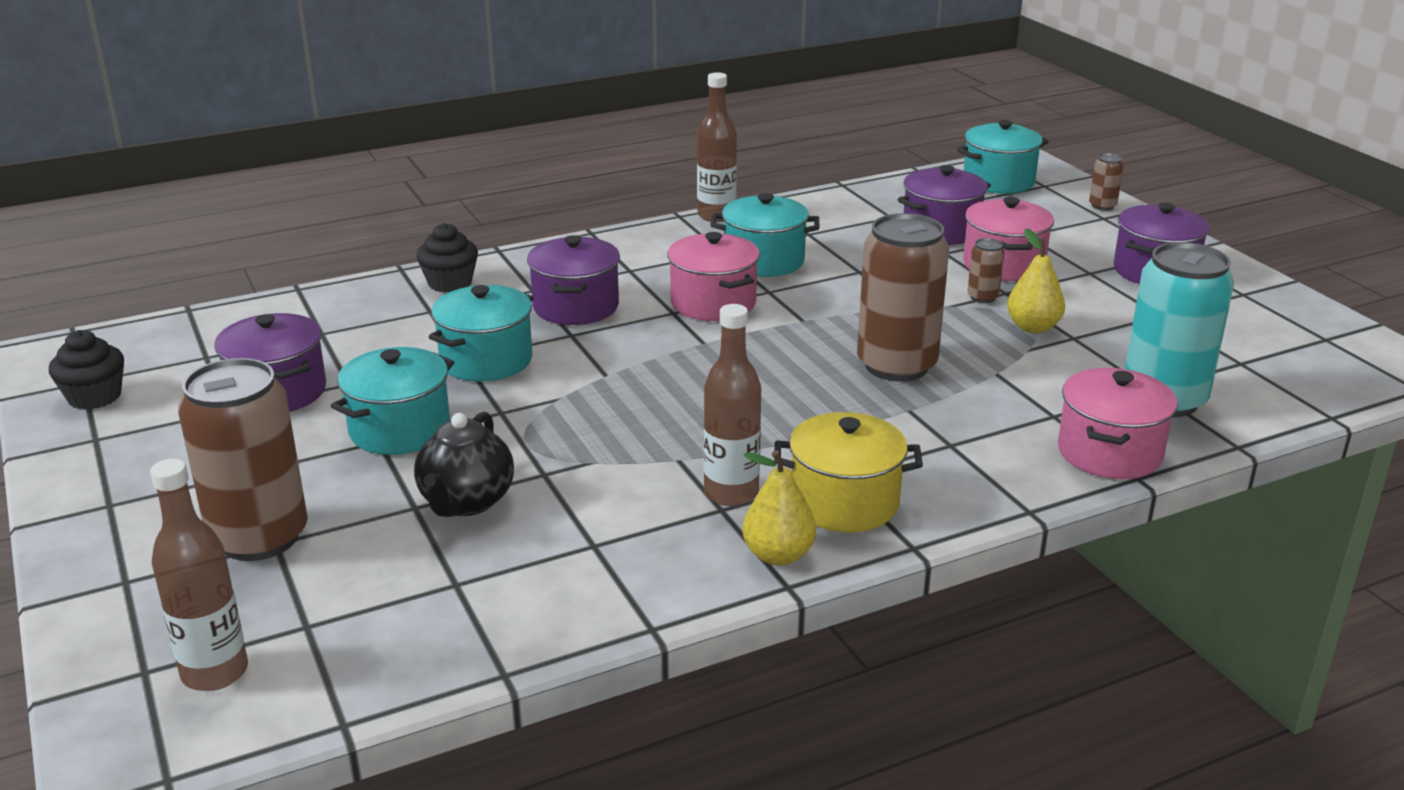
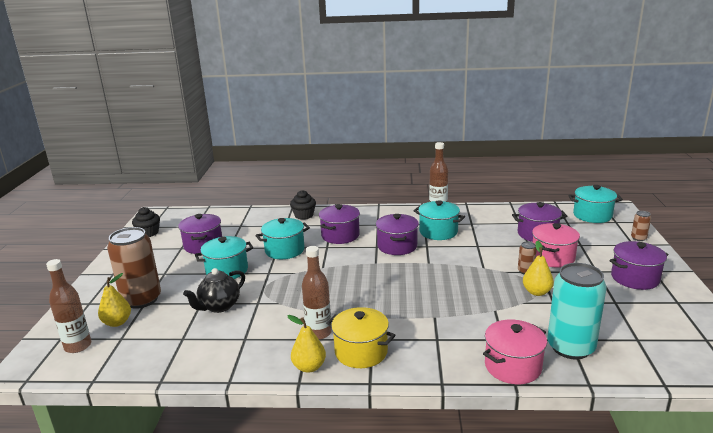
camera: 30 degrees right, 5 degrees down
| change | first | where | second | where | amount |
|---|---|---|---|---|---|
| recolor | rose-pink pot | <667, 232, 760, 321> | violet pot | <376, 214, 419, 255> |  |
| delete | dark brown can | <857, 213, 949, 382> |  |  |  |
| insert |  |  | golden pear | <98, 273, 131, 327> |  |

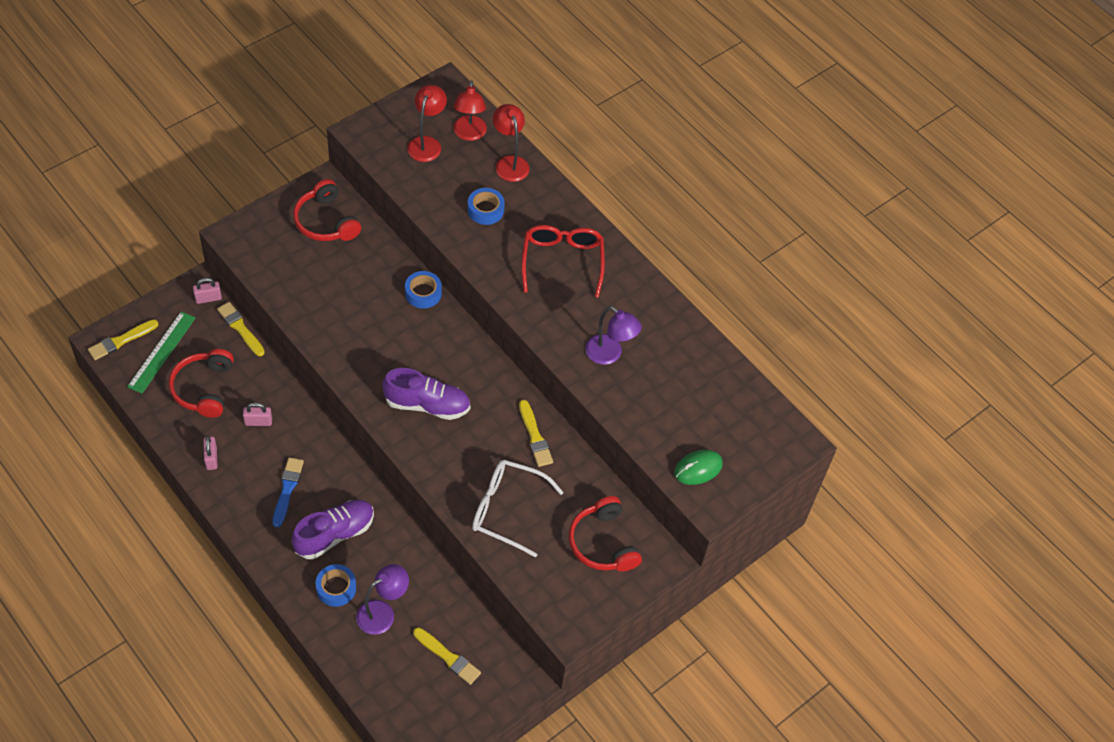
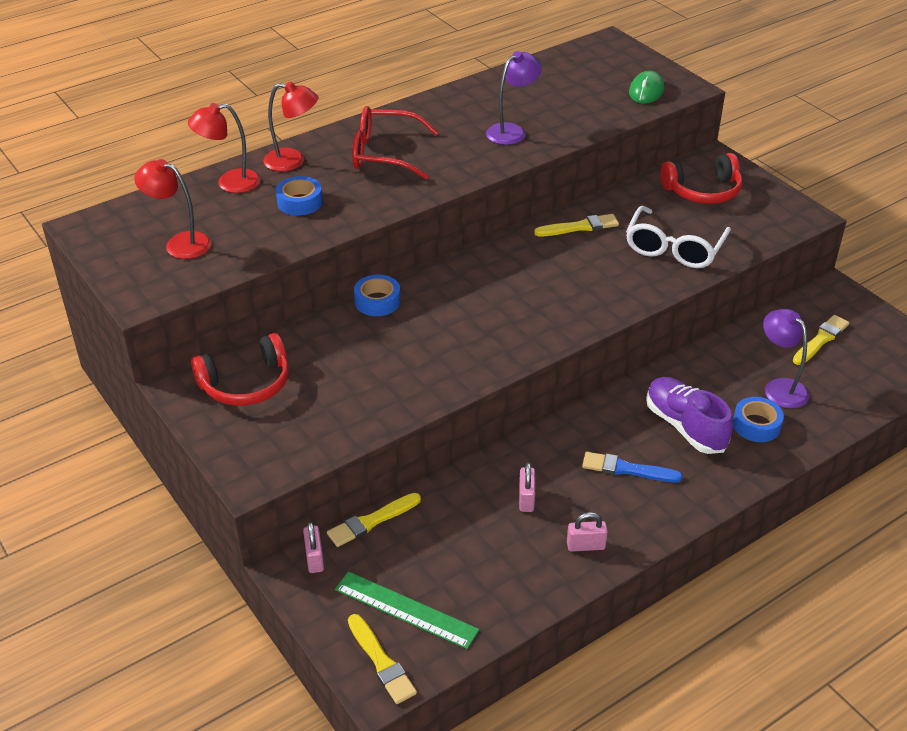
camera: 80 degrees left, 15 degrees down
| change | first | where | second | where | amount |
|---|---|---|---|---|---|
| delete | scarlet over-ear headphones | <169, 349, 234, 418> |  |  |  |
| delete | violet lace-up shoe | <383, 368, 470, 420> |  |  |  |
| move | scarlet desk lamp | <453, 80, 487, 141> |  | <263, 82, 318, 171> |  |
| rotate | leaf-green computer mouse | <674, 450, 723, 485> |  | <629, 71, 664, 104> | 45 degrees clockwise |

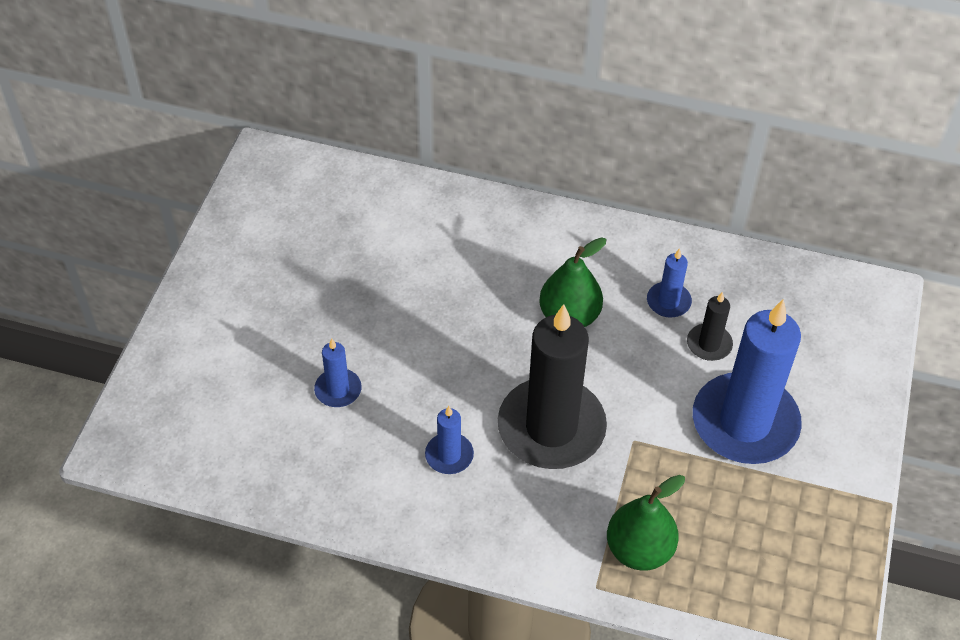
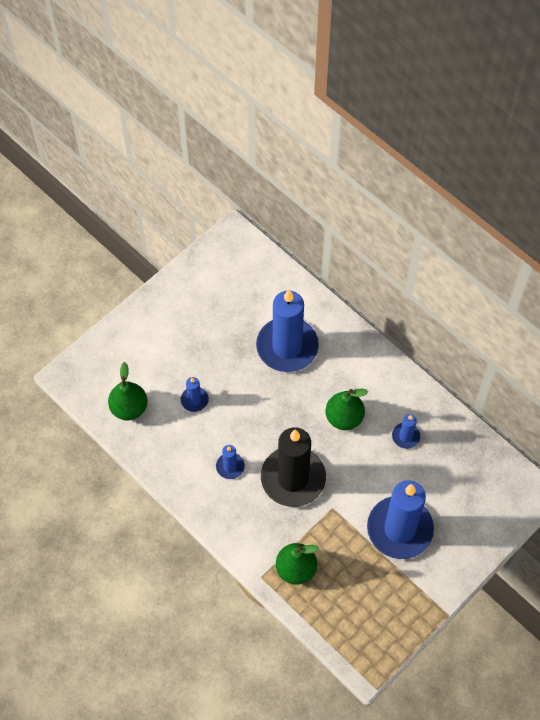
camera: 30 degrees right, 10 degrees up
| change | first | where | second | where | amount |
|---|---|---|---|---|---|
| delete | jet-black candle | <687, 292, 733, 361> |  |  |  |
| insert |  |  | leaf-green pear | <108, 362, 148, 420> |  |
| insert |  |  | royal blue candle | <256, 289, 319, 372> |  |

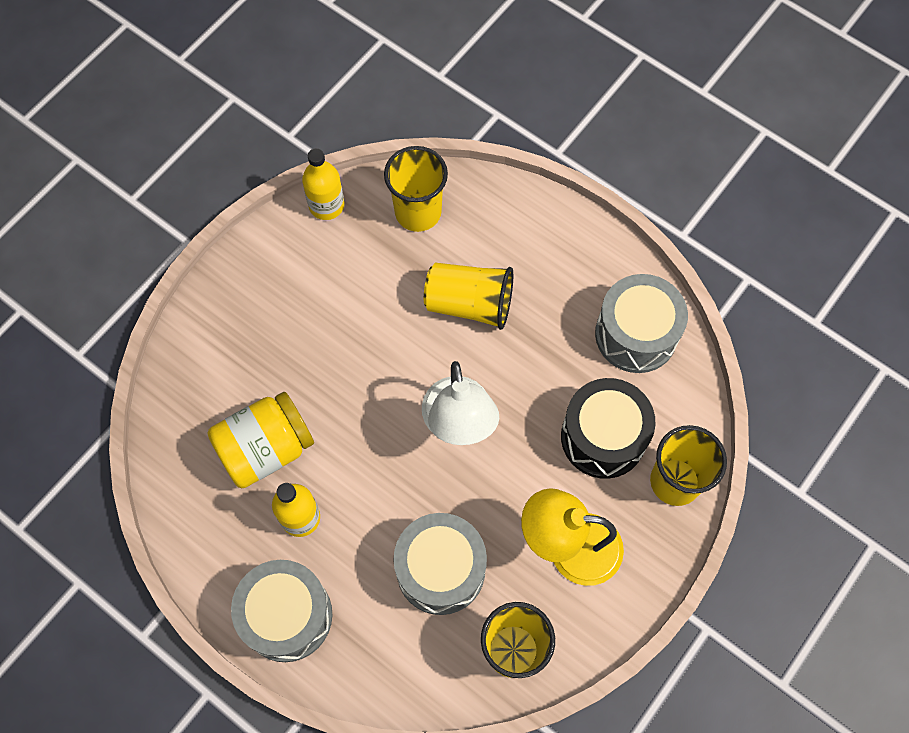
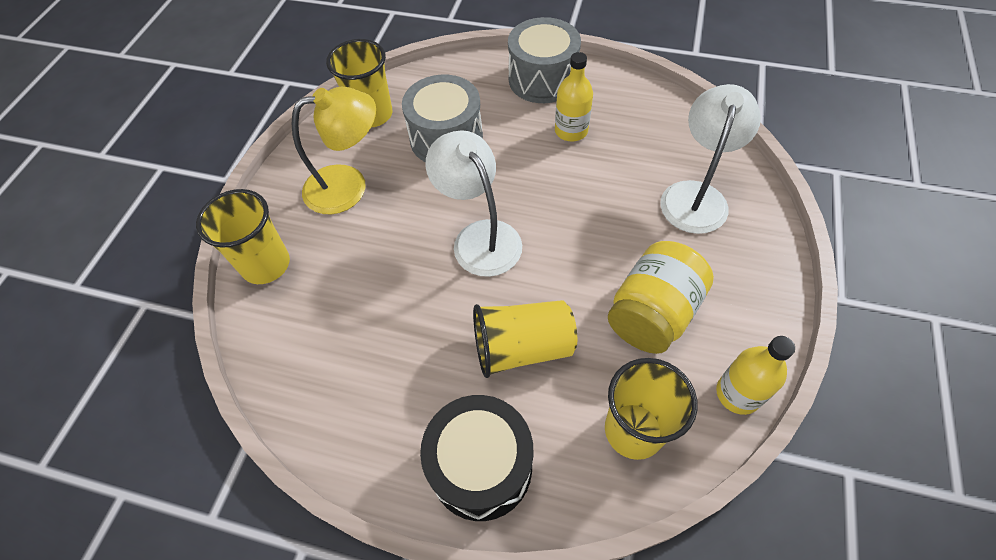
camera: 160 degrees right, 10 degrees down
| change | first | where | second | where | amount |
|---|---|---|---|---|---|
| move | golden jar | <208, 392, 314, 488> |  | <608, 241, 714, 354> |  |
| move | jet-black drum | <561, 378, 656, 479> |  | <420, 395, 533, 521> |  |
| delete | ash-grey drum | <595, 274, 688, 373> |  |  |  |
| insert |  |  | snow-white desk lamp | <660, 84, 761, 234> |  |

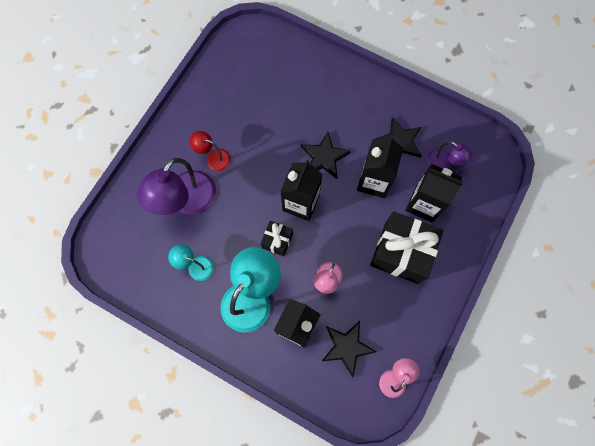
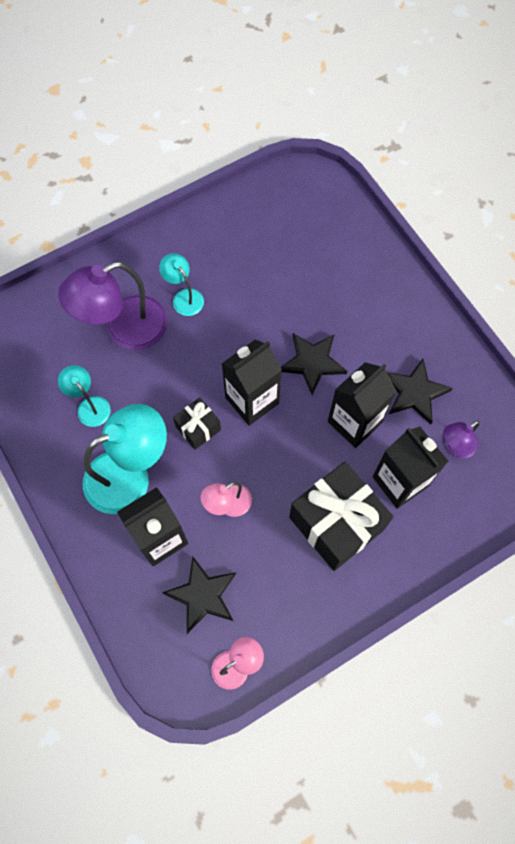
camera: 30 degrees right, 5 degrees down
| change | first | where | second | where | amount |
|---|---|---|---|---|---|
| recolor | scarlet desk lamp | <189, 131, 231, 171> | teal desk lamp | <159, 253, 204, 316> |  |
| rotate | violet desk lamp | <427, 142, 472, 169> |  | <443, 421, 480, 458> | 75 degrees clockwise |

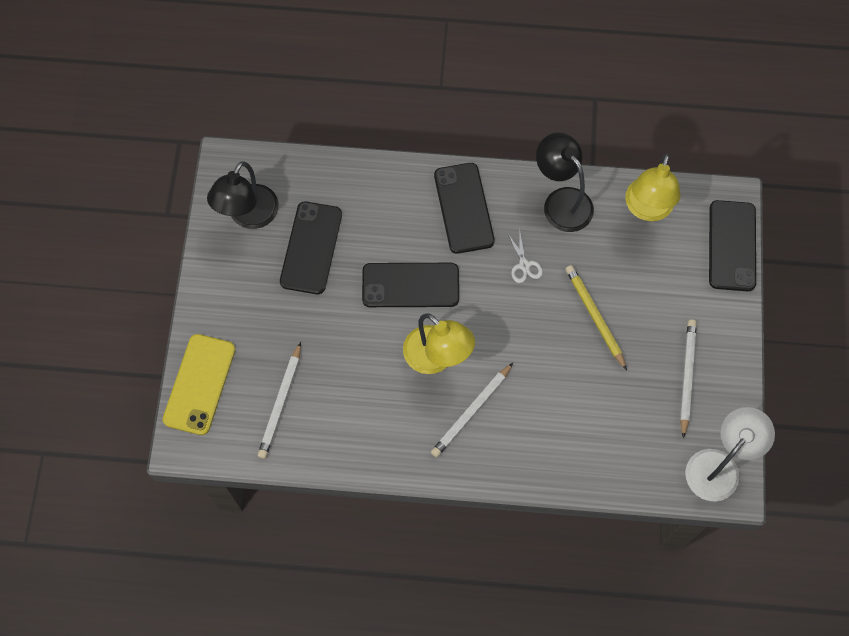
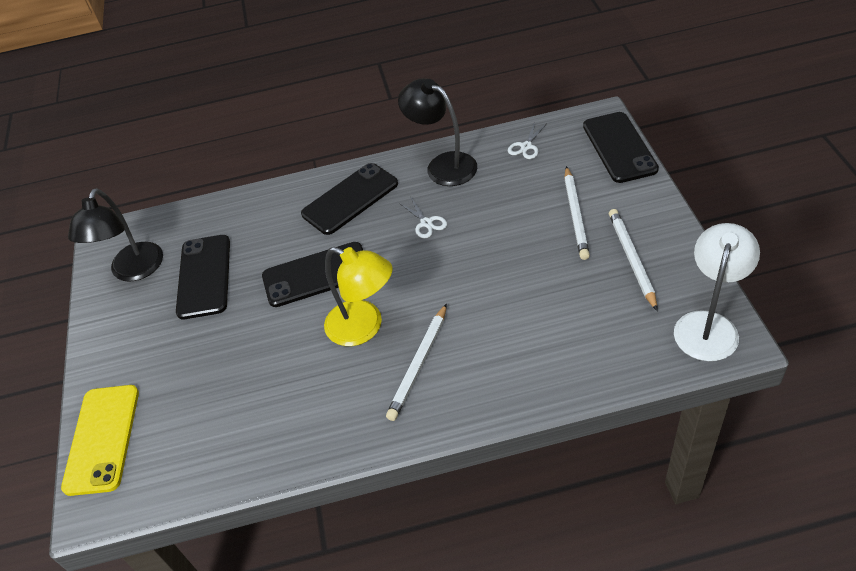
camera: 10 degrees left, 20 degrees down
| change | first | where | second | where | amount |
|---|---|---|---|---|---|
| move | snow-white pencil | <258, 342, 301, 459> |  | <564, 166, 590, 260> |  |
| rotate | jet-black smartphone | <434, 163, 495, 254> |  | <301, 163, 398, 235> | 75 degrees clockwise |
| delete | golden pencil | <565, 265, 627, 370> |  |  |  |
| replace | golden desk lamp | <625, 154, 680, 221> | snow-white pair of scissors | <508, 122, 547, 159> |  |

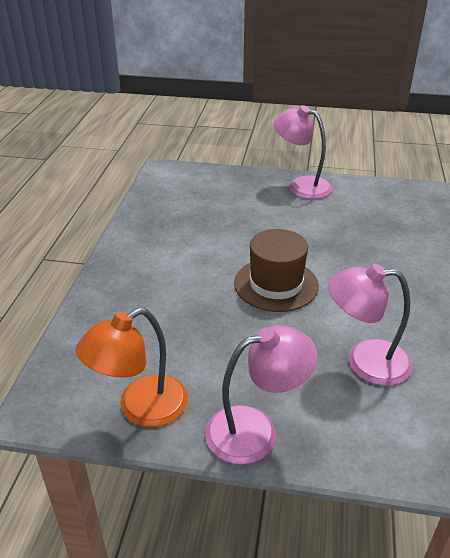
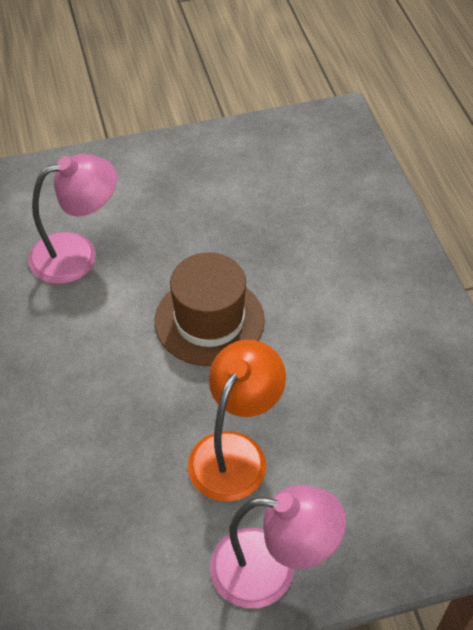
camera: 155 degrees right, 15 degrees up
| change | first | where | second | where | amount |
|---|---|---|---|---|---|
| move | bright orange desk lamp | <75, 308, 188, 427> |  | <187, 340, 286, 502> |  |
| delete | rose-pink desk lamp | <205, 325, 317, 464> |  |  |  |

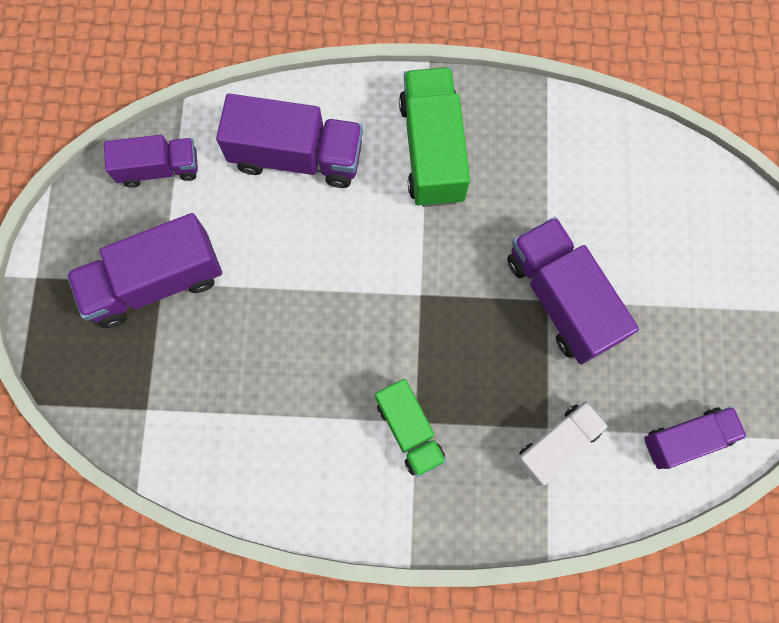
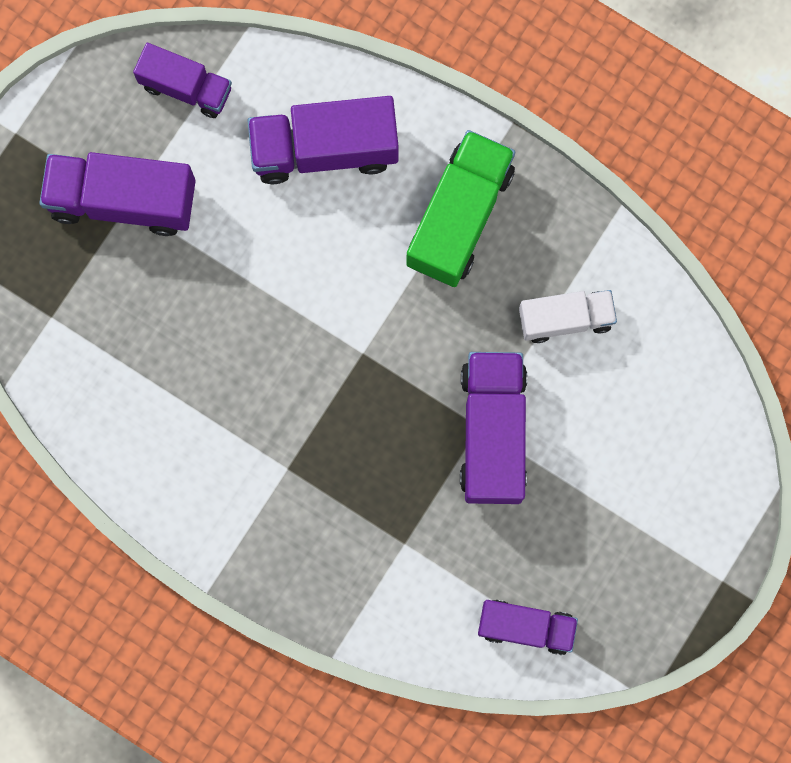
camera: 30 degrees right, 5 degrees up
| change | first | where | second | where | amount |
|---|---|---|---|---|---|
| rotate | violet truck | <216, 93, 363, 188> |  | <247, 96, 399, 184> | 135 degrees clockwise |
| delete | leaf-green truck | <375, 379, 446, 477> |  |  |  |
| move | snow-white truck | <516, 402, 608, 486> |  | <519, 290, 617, 343> |  |

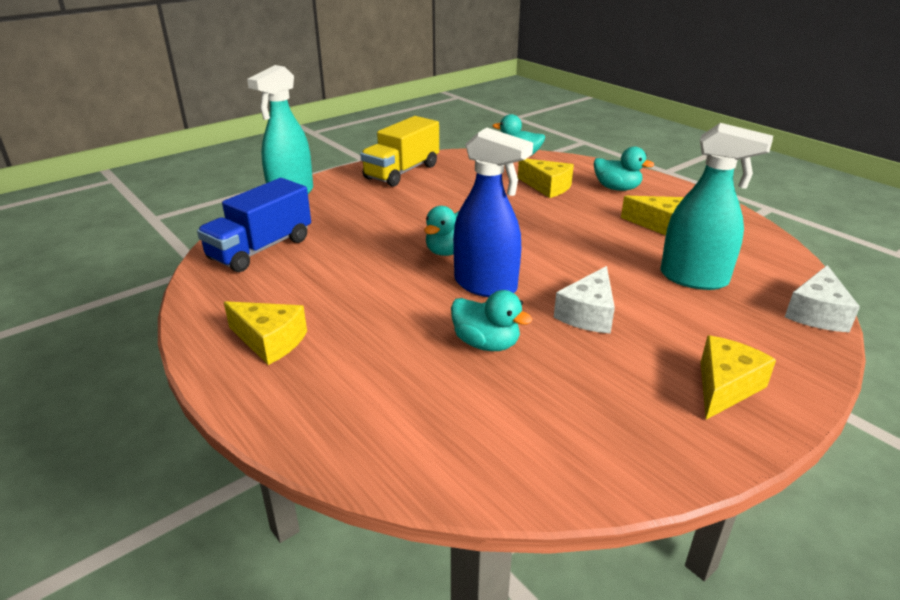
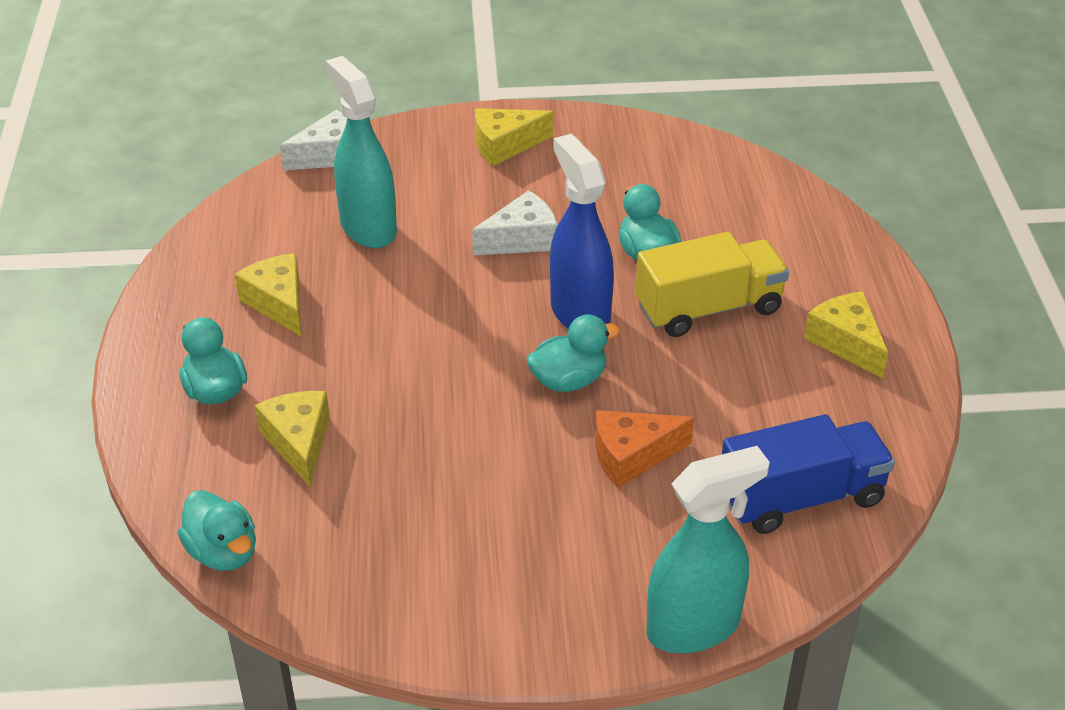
camera: 145 degrees left, 10 degrees up
| change | first | where | second | where | amount |
|---|---|---|---|---|---|
| move | golden truck | <360, 116, 439, 187> |  | <635, 232, 789, 337> |  |
| insert |  |  | bright orange cheese | <595, 410, 694, 488> |  |

